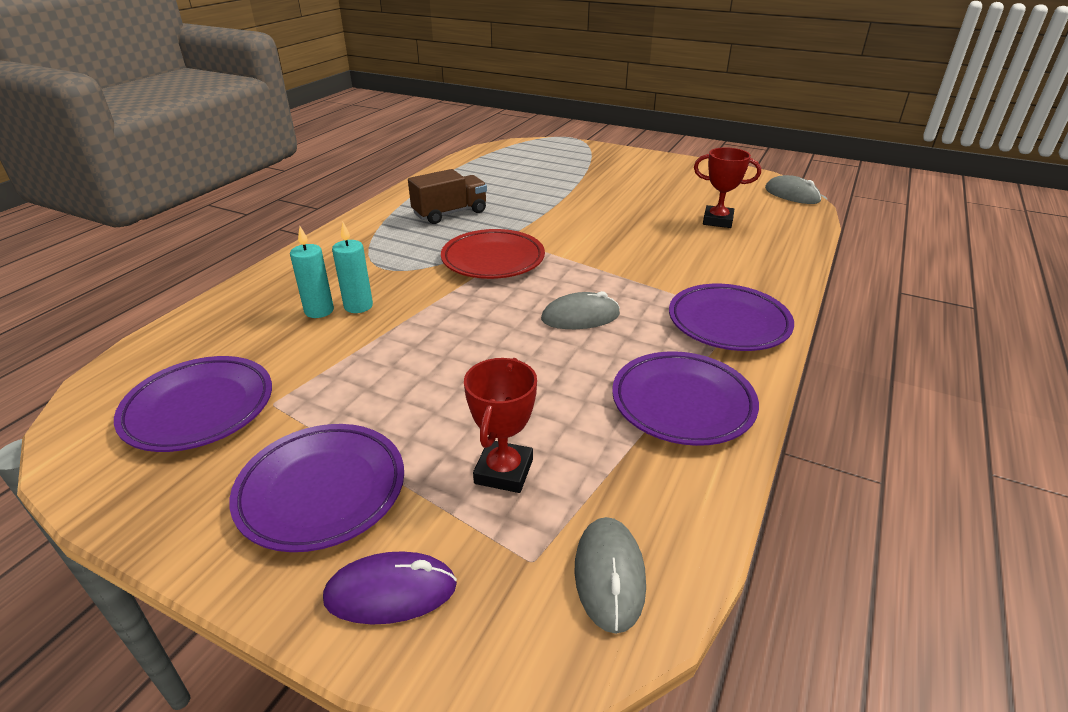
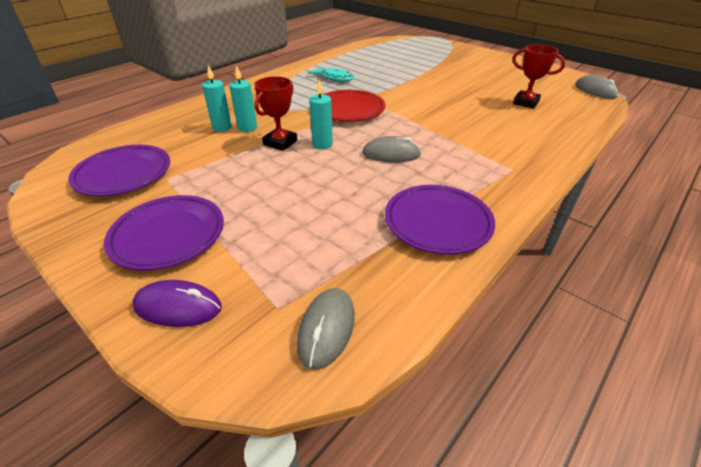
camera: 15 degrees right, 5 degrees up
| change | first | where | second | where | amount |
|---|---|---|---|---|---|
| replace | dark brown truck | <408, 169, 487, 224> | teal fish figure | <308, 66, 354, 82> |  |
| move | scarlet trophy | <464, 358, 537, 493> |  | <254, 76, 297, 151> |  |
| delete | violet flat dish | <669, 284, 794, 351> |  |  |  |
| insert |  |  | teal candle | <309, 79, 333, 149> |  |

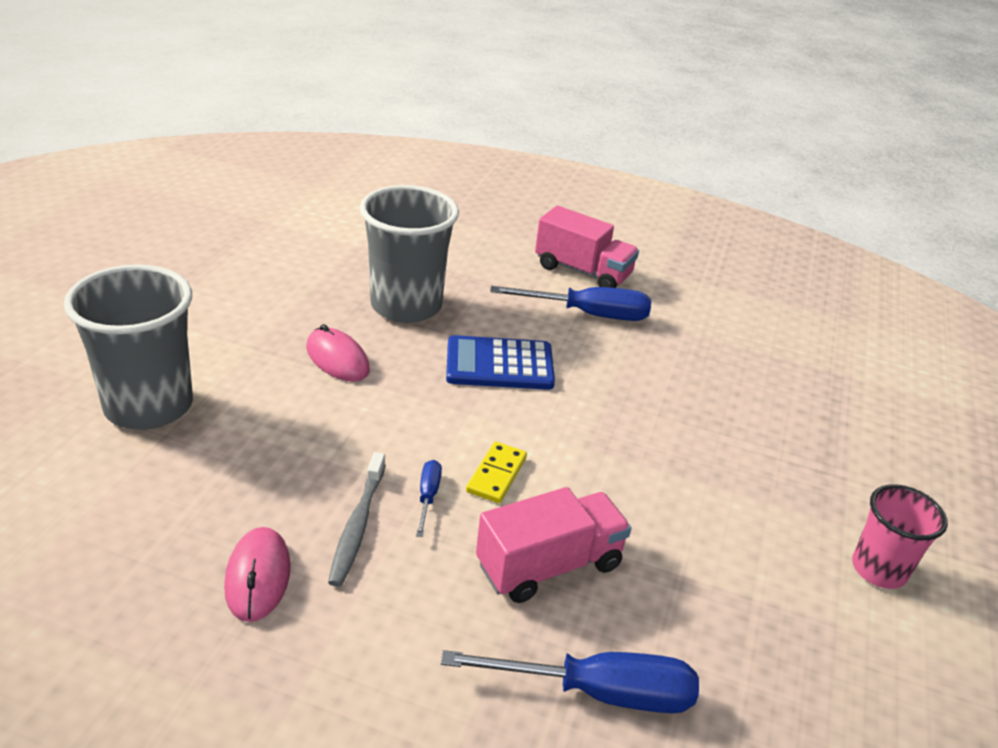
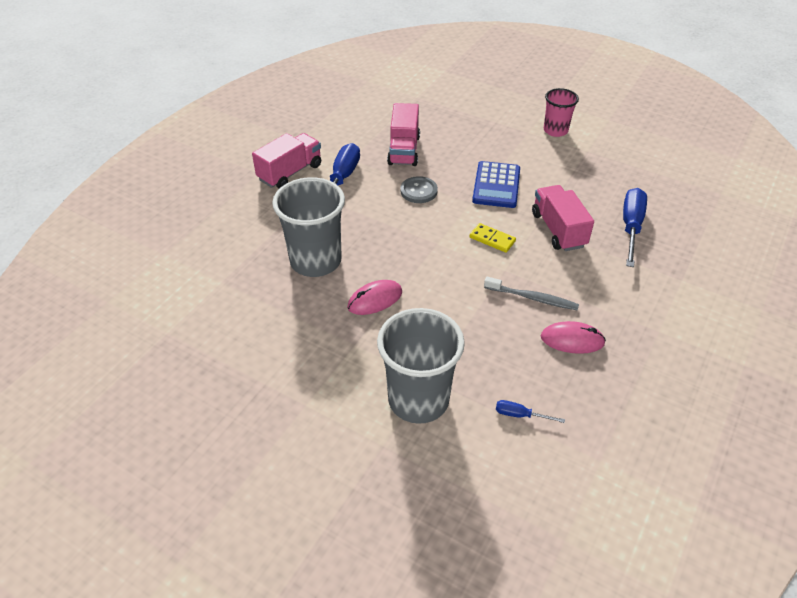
camera: 75 degrees left, 10 degrees up
| change | first | where | second | where | amount |
|---|---|---|---|---|---|
| move | royal blue flat screwdriver | <416, 460, 442, 537> |  | <496, 400, 565, 423> |  |
| move | royal blue pocket calculator | <446, 335, 555, 390> |  | <472, 161, 520, 208> |  |
| insert |  |  | rose-pink truck | <387, 103, 420, 166> |  |
| insert |  |  | ash-grey shirt button | <400, 176, 438, 203> |  |

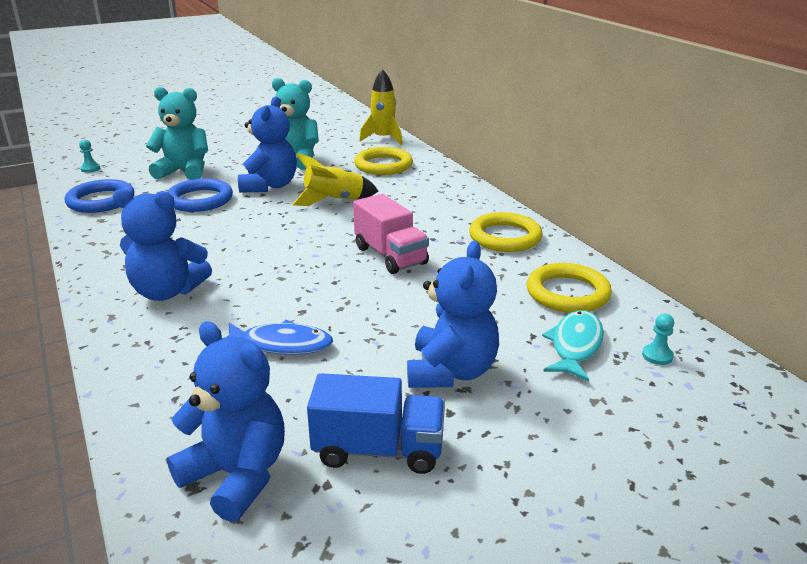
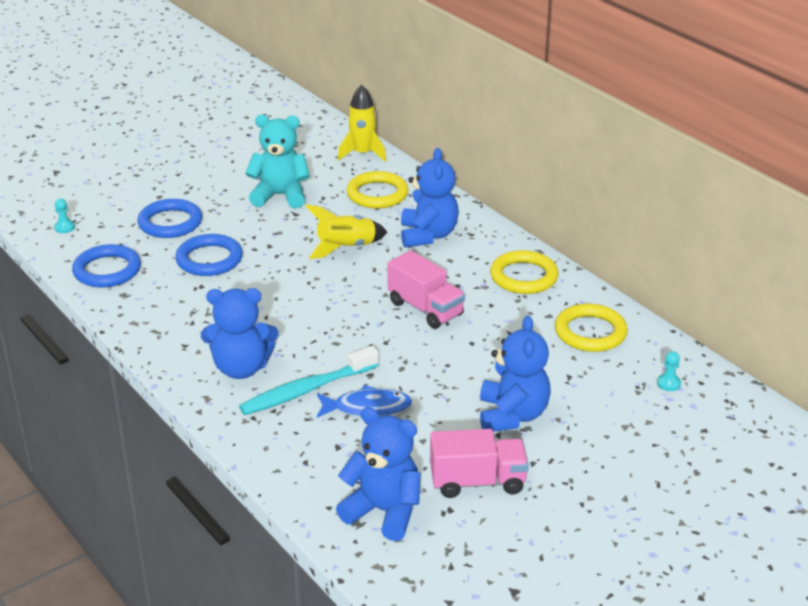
camera: 10 degrees left, 5 degrees up
| change | first | where | second | where | amount |
|---|---|---|---|---|---|
| replace | teal teddy bear | <146, 87, 208, 180> | royal blue torus | <137, 199, 202, 238> |  |
| move | royal blue teddy bear | <238, 97, 297, 193> |  | <401, 148, 459, 248> |  |
| recolor | royal blue truck | <307, 373, 445, 474> | rose-pink truck | <430, 429, 529, 498> |  |
| delete | teal fish figure | <542, 310, 604, 382> |  |  |  |
| insert |  |  | teal tooth brush | <239, 346, 379, 415> |  |

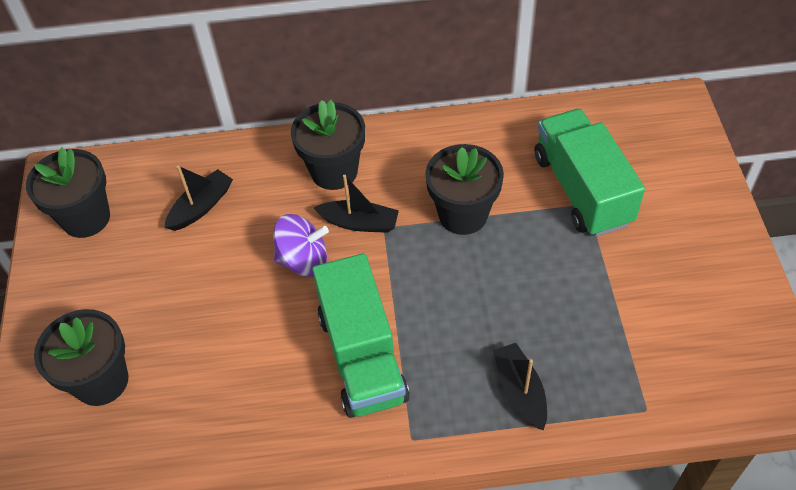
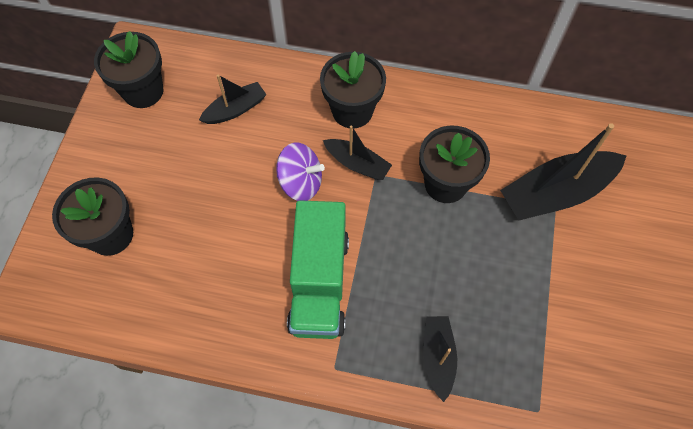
camera: 15 degrees right, 10 degrees up
| change | first | where | second | where | amount |
|---|---|---|---|---|---|
| replace | leaf-green truck | <535, 109, 645, 237> | jet-black boat | <500, 123, 627, 220> |  |

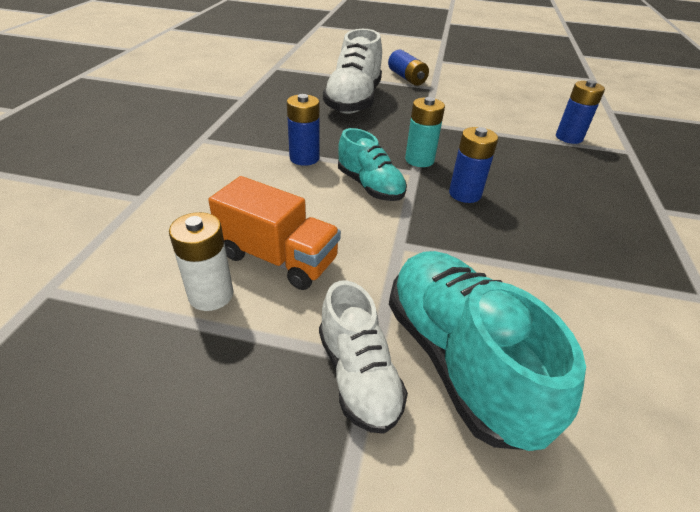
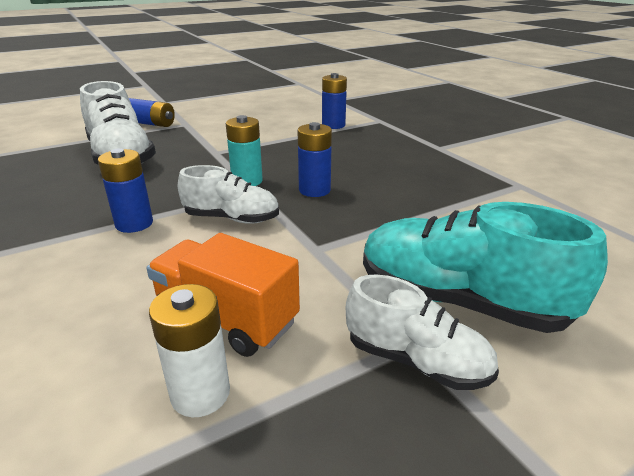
camera: 40 degrees left, 10 degrees down
| change | first | where | second | where | amount |
|---|---|---|---|---|---|
| rotate | bright orange truck | <208, 176, 341, 290> |  | <146, 233, 300, 357> | 135 degrees counterclockwise |
| recolor | teal lace-up shoe | <338, 128, 407, 201> | snow-white lace-up shoe | <178, 165, 279, 224> |  |

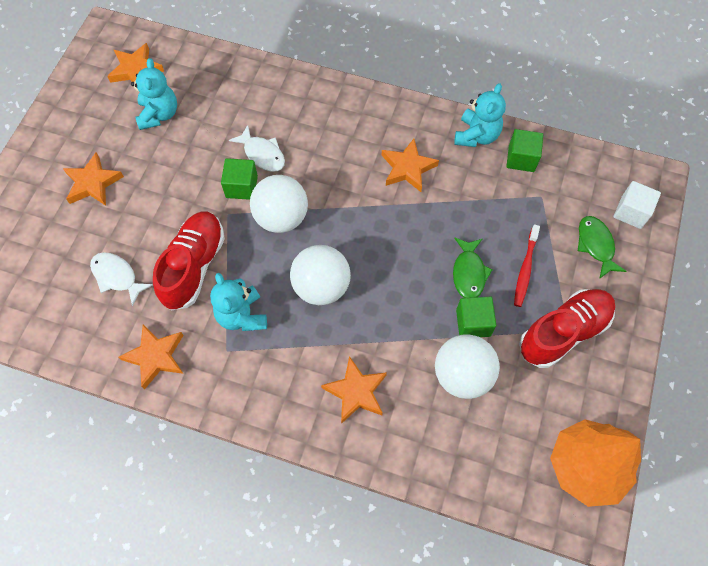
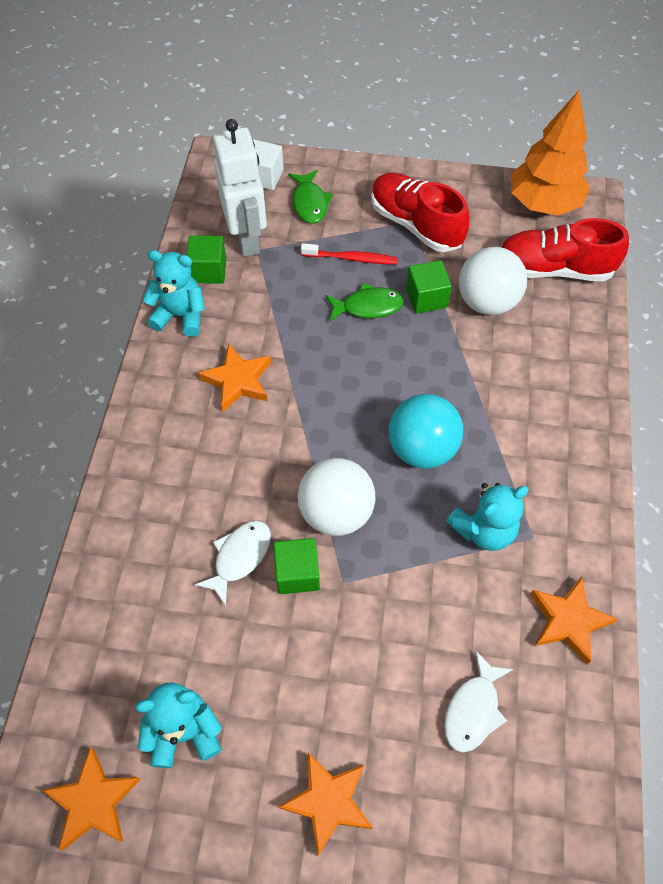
camera: 100 degrees left, 5 degrees down
| change | first | where | second | where | amount |
|---|---|---|---|---|---|
| move | scarlet lace-up shoe | <153, 211, 225, 311> |  | <501, 218, 629, 281> |  |
| recolor | snow-white ball | <290, 245, 351, 305> | teal ball | <388, 394, 463, 469> |  |
| delete | bright orange star shape | <321, 356, 387, 424> |  |  |  |
| rotate | leaf-green fish figure | <578, 216, 626, 279> |  | <288, 170, 333, 224> | 75 degrees counterclockwise |
| insert |  |  | snow-white robot | <213, 119, 267, 257> |  |

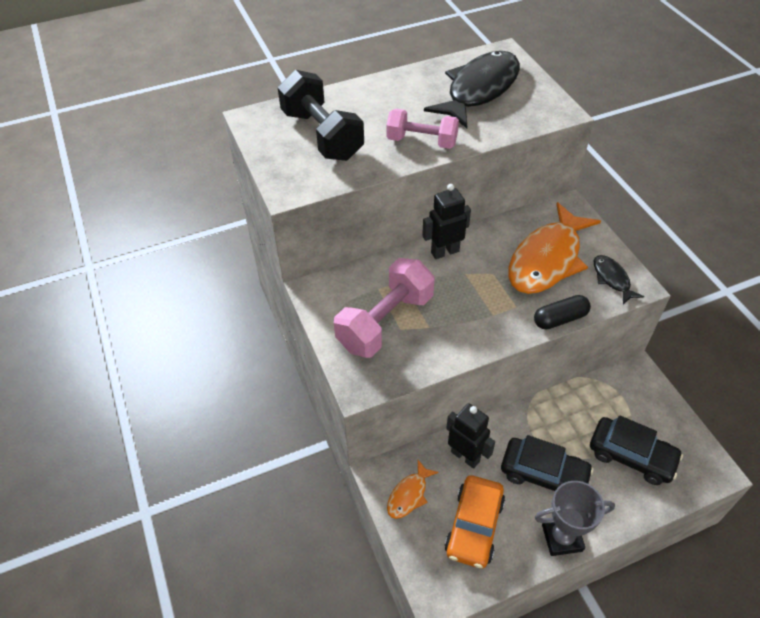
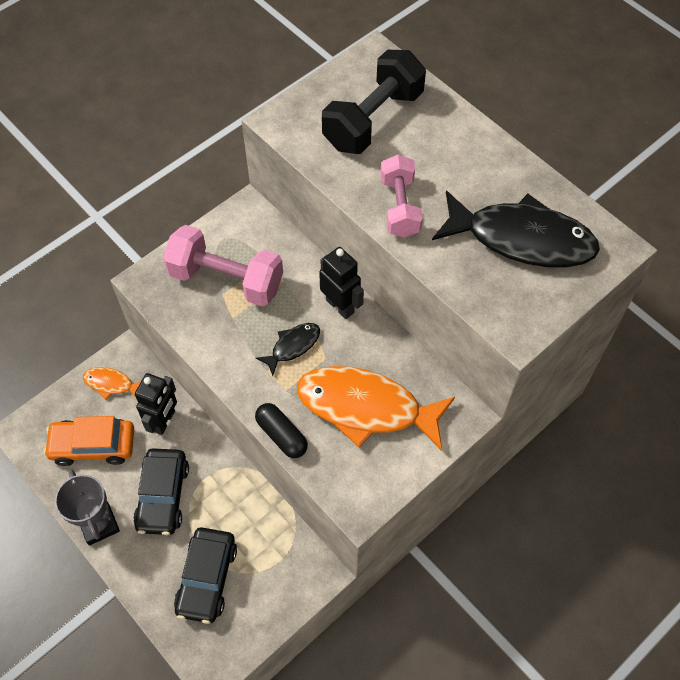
camera: 70 degrees right, 10 degrees up
| change | first | where | second | where | amount |
|---|---|---|---|---|---|
| move | jet-black fish figure | <593, 255, 644, 304> |  | <256, 323, 320, 376> |  |

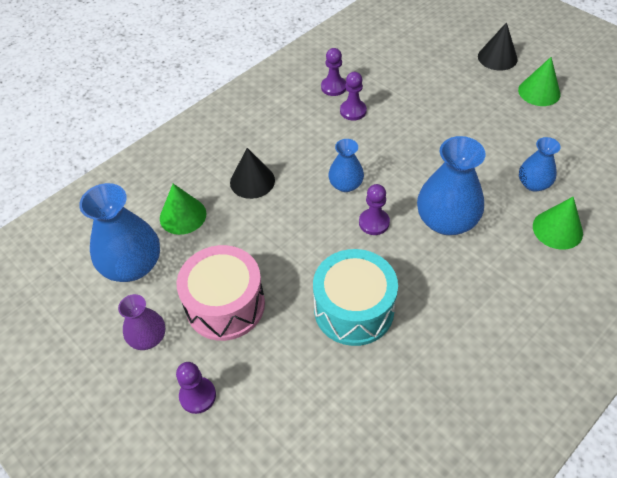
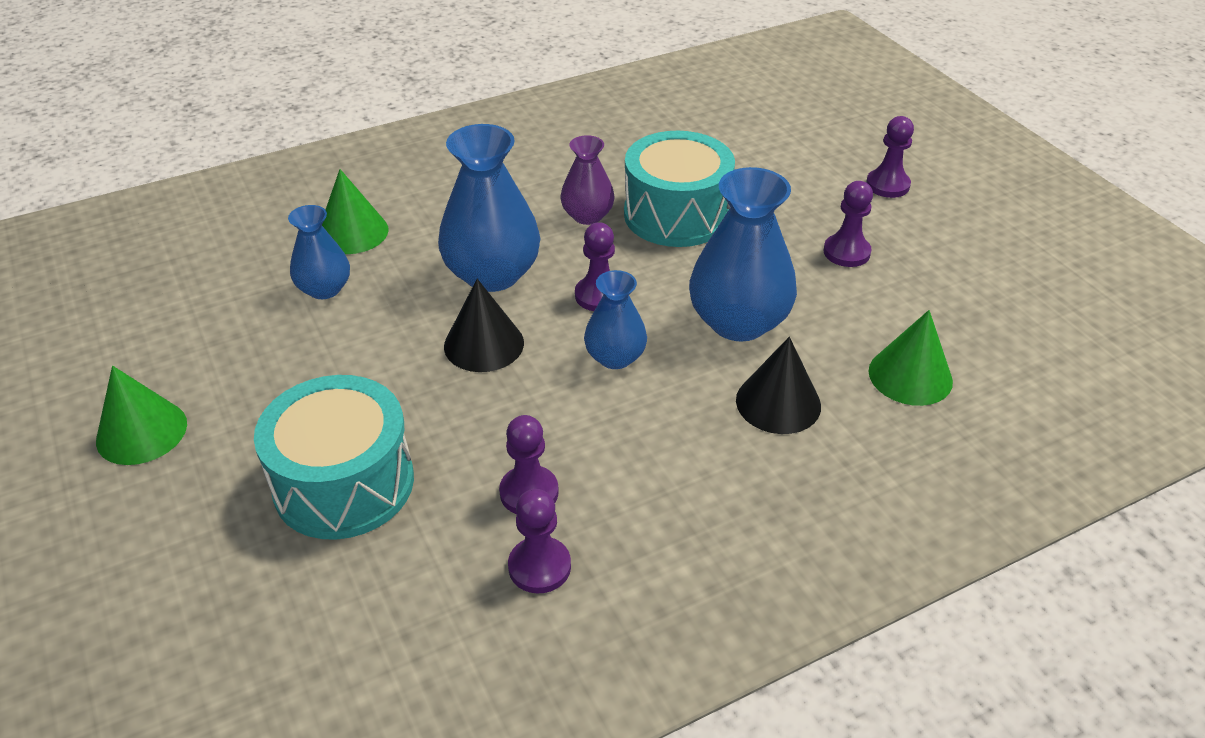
camera: 165 degrees left, 10 degrees down
| change | first | where | second | where | amount |
|---|---|---|---|---|---|
| move | royal blue tall vase | <79, 183, 160, 282> |  | <689, 167, 797, 341> |  |
| move | violet tall vase | <118, 294, 165, 350> |  | <561, 135, 615, 225> |  |
| replace | rose-pink drum | <177, 245, 265, 341> | violet pawn | <824, 181, 873, 267> |  |
| move | jet-black solid cone | <478, 22, 518, 70> |  | <444, 279, 524, 372> |  |
| insert |  |  | teal drum | <254, 375, 414, 540> |  |

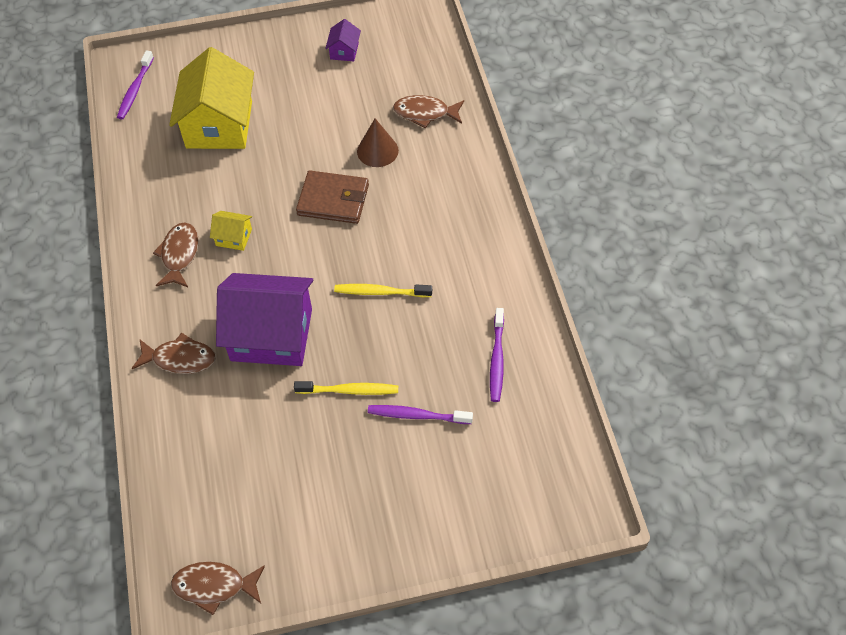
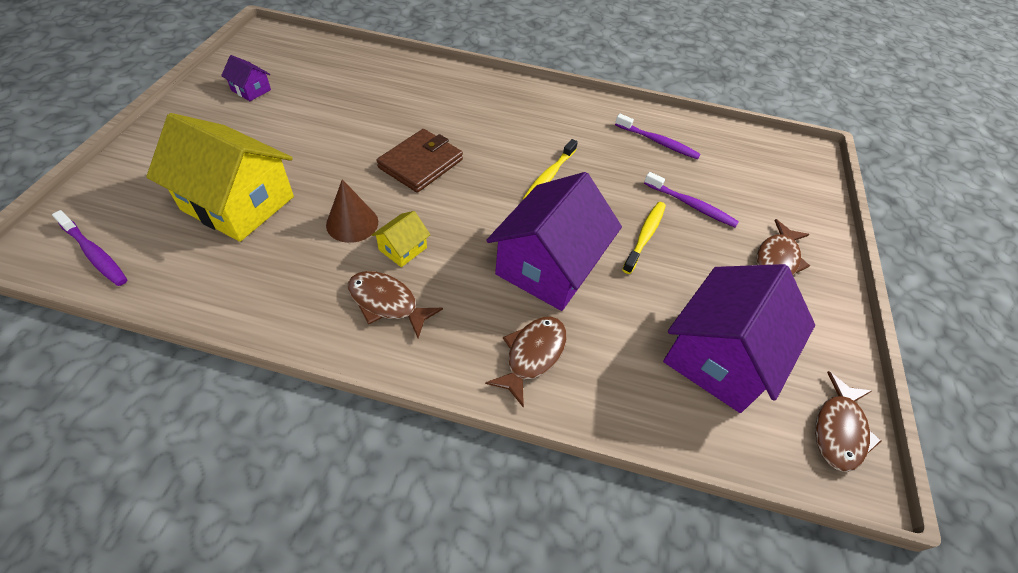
camera: 70 degrees left, 5 degrees down
| change | first | where | second | where | amount |
|---|---|---|---|---|---|
| move | dark brown solid cone | <357, 118, 399, 167> |  | <326, 179, 378, 243> |  |
| rotate | violet tooth brush | <368, 405, 473, 424> |  | <644, 172, 739, 227> | 90 degrees counterclockwise |
| move | dark brown fish figure | <393, 95, 464, 128> |  | <757, 219, 810, 275> |  |
| insert |  |  | violet toy house | <663, 264, 815, 413> |  |

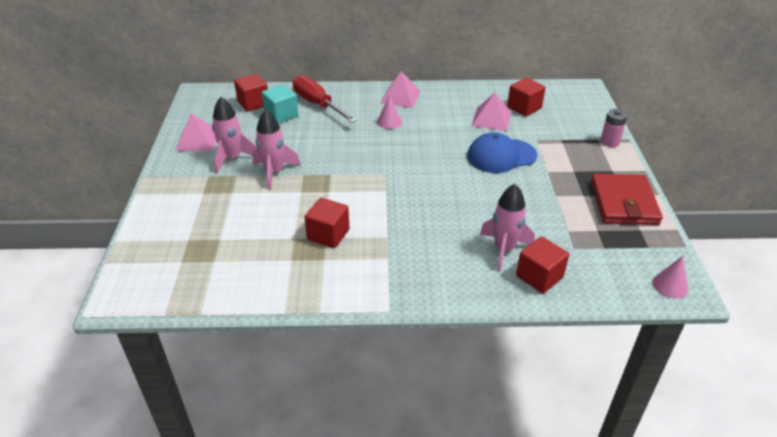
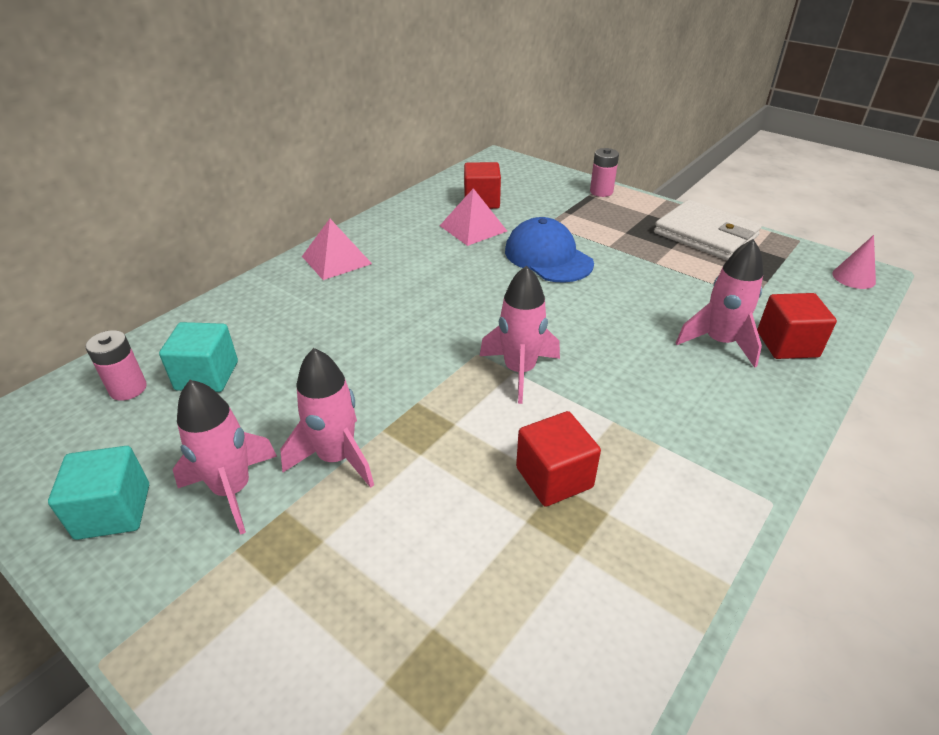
camera: 50 degrees left, 0 degrees up
| change | first | where | second | where | amount |
|---|---|---|---|---|---|
| replace | rose-pink pyramid | <175, 113, 216, 151> | teal solid cube | <48, 446, 149, 540> |  |
| replace | scarlet solid cube | <234, 74, 268, 112> | rose-pink AA battery | <86, 330, 147, 401> |  |
| delete | scarlet flat screwdriver | <293, 75, 357, 123> |  |  |  |
| delete | rose-pink solid cone | <377, 95, 402, 129> |  |  |  |
| rotate | royal blue cap | <467, 132, 537, 173> |  | <505, 217, 594, 283> | 120 degrees clockwise |
| recolor | scarlet card wallet | <591, 173, 663, 225> | snow-white card wallet | <654, 200, 762, 260> |  |
| insert |  |  | rose-pink spaceship | <480, 265, 560, 404> |  |

